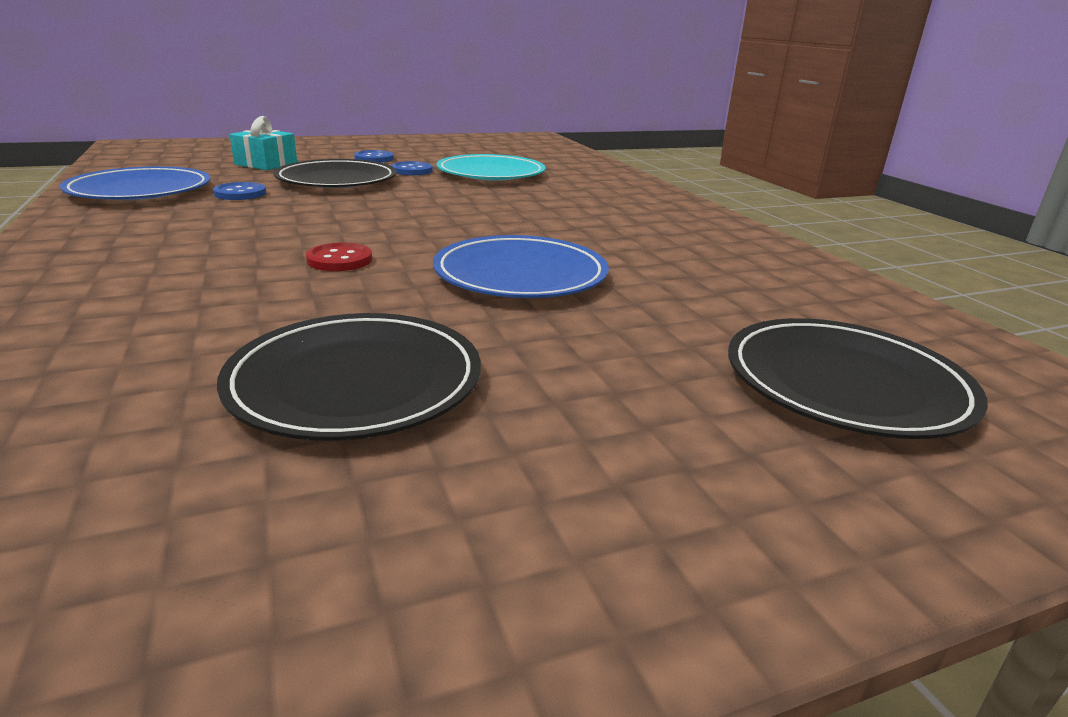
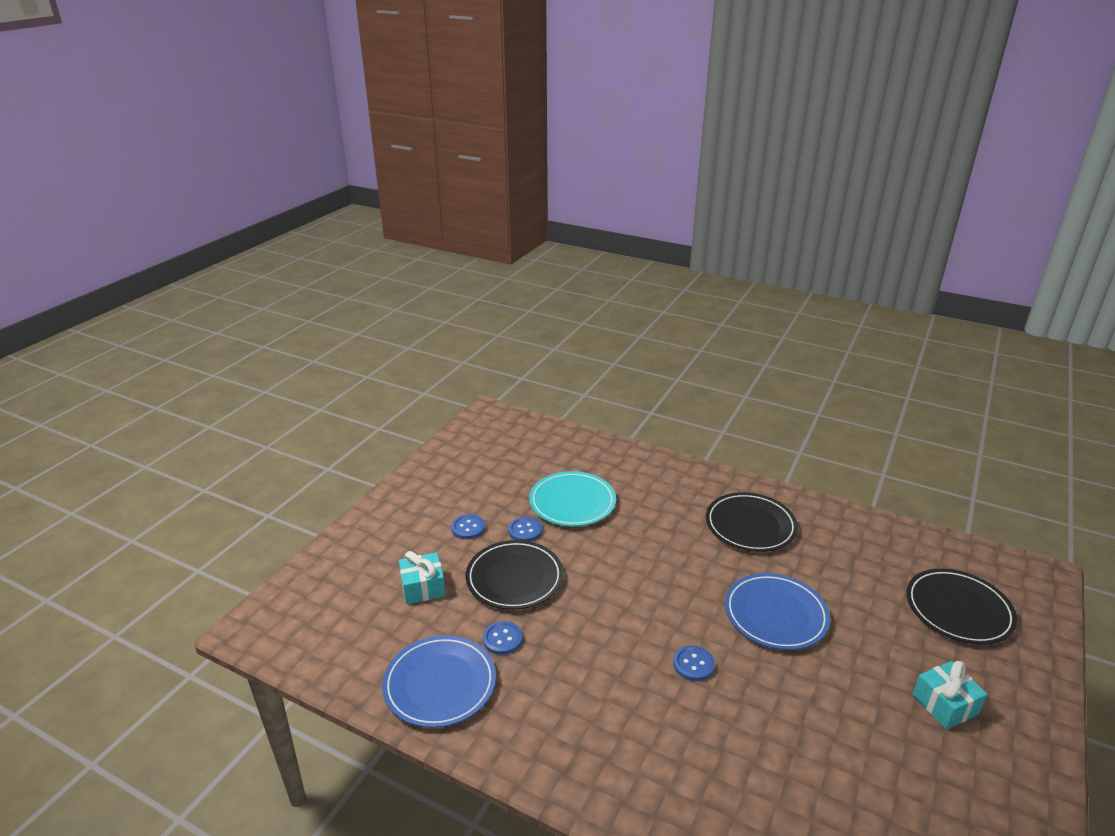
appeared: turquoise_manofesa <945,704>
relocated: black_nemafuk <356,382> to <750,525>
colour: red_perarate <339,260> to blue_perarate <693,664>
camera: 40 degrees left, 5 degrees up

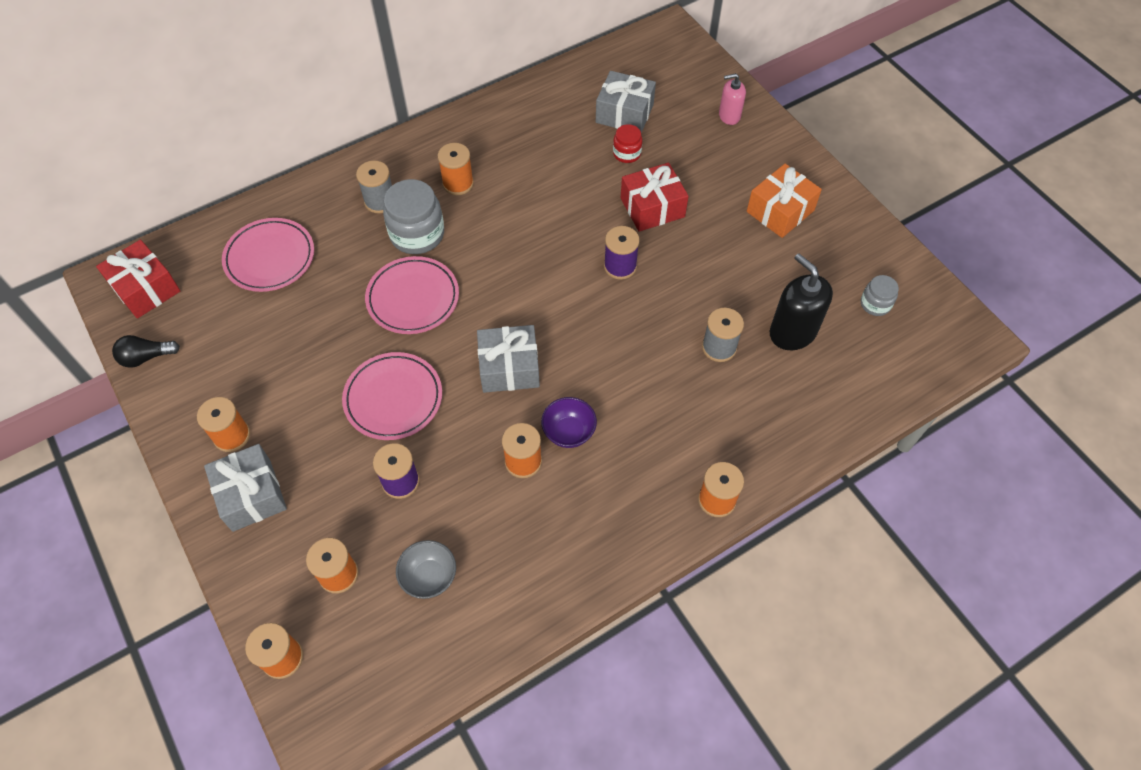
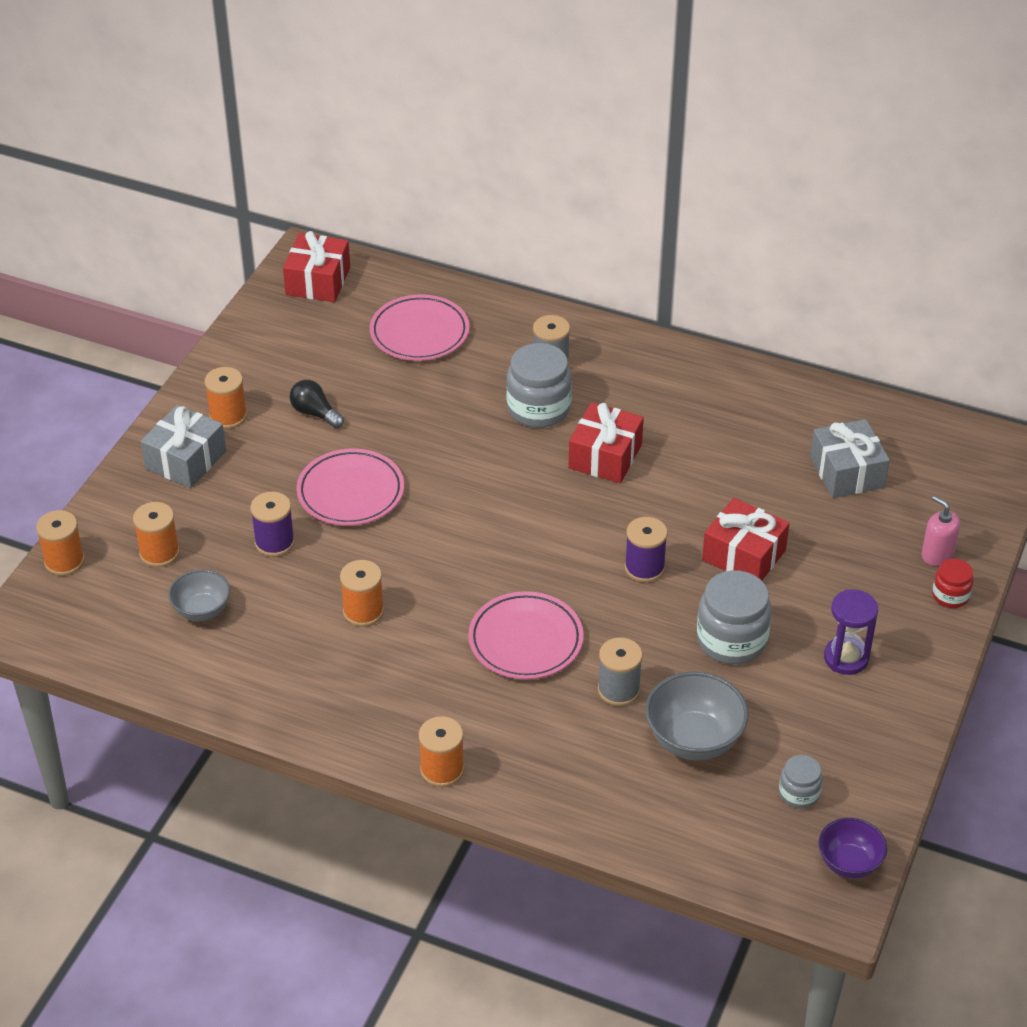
missing: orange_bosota <458,183>; grey_manofesa <509,368>
appeared: red_manofesa <605,456>; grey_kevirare <731,640>
relocated: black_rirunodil <146,357> to <315,413>; pink_nemafuk <413,298> to <525,640>; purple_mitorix <569,432> to <849,863>; red_kevirare <626,153> to <950,595>
exchanged: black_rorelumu <792,332> to grey_mitorix <694,740>; orange_manofesa <780,211> to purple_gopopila <846,658>
camera: 55 degrees right, 15 degrees down

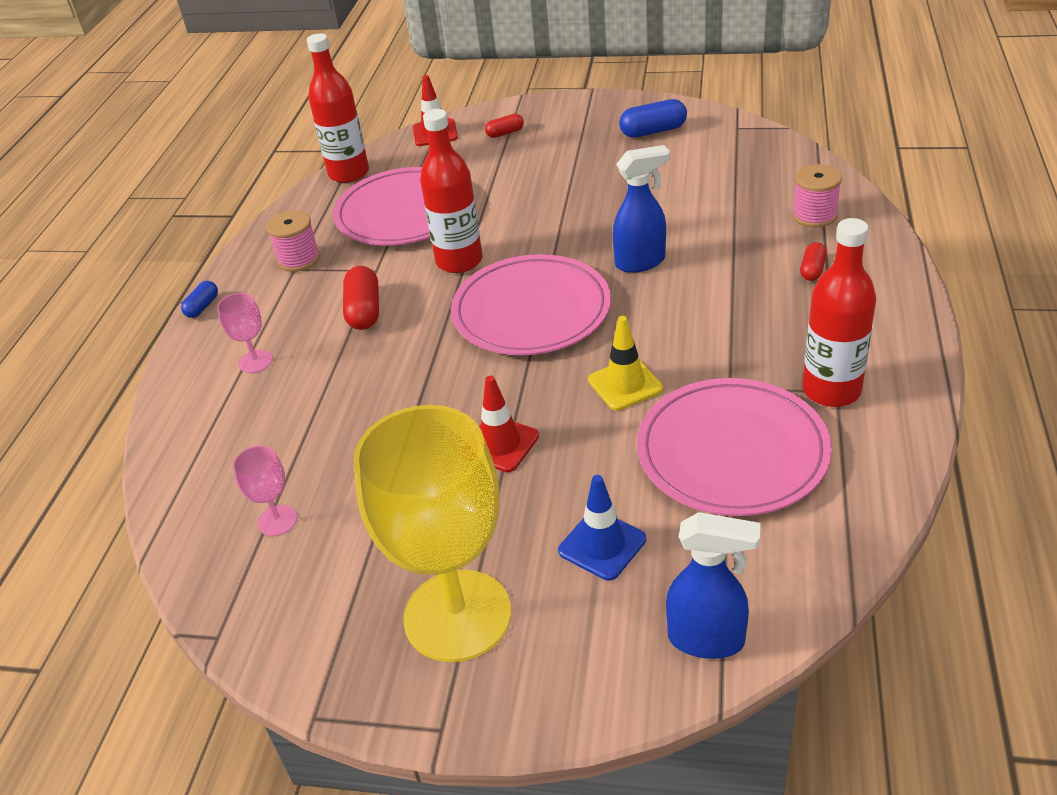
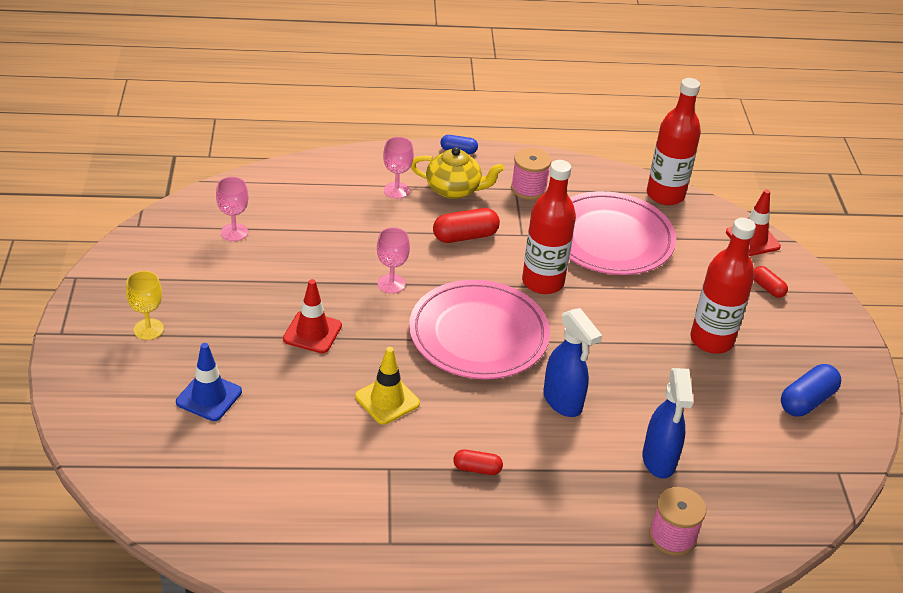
missing: pink_nemafuk <732,452>
appeared: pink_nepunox <391,283>; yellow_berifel <454,189>
relocated: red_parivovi <812,270> to <477,469>; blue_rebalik <707,640> to <659,461>; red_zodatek <831,390> to <711,340>
spun: blue_parivovi <653,131> = <806,401> 75 degrees clockwise
size: yellow_nepunox <457,615> = <148,329> x0.41
camera: 70 degrees right, 0 degrees up

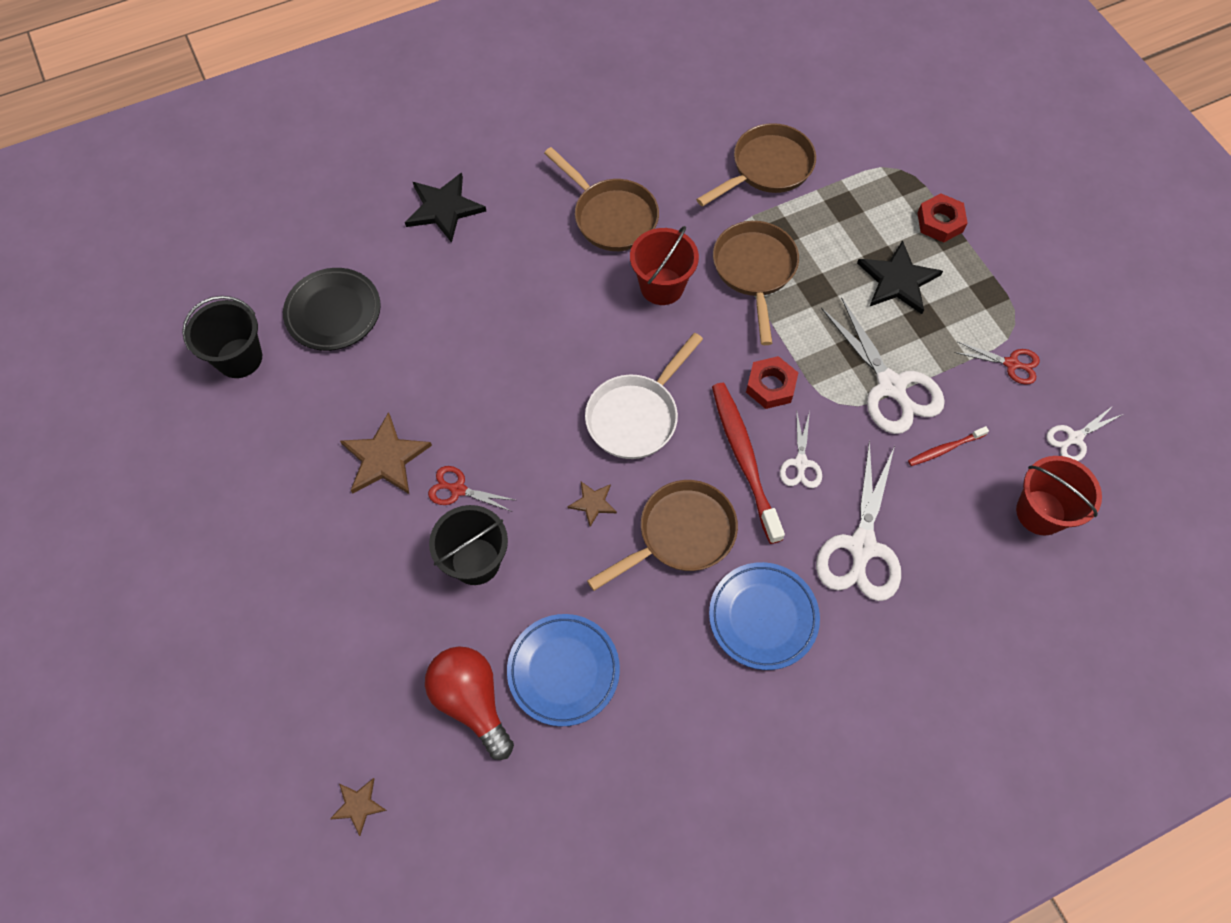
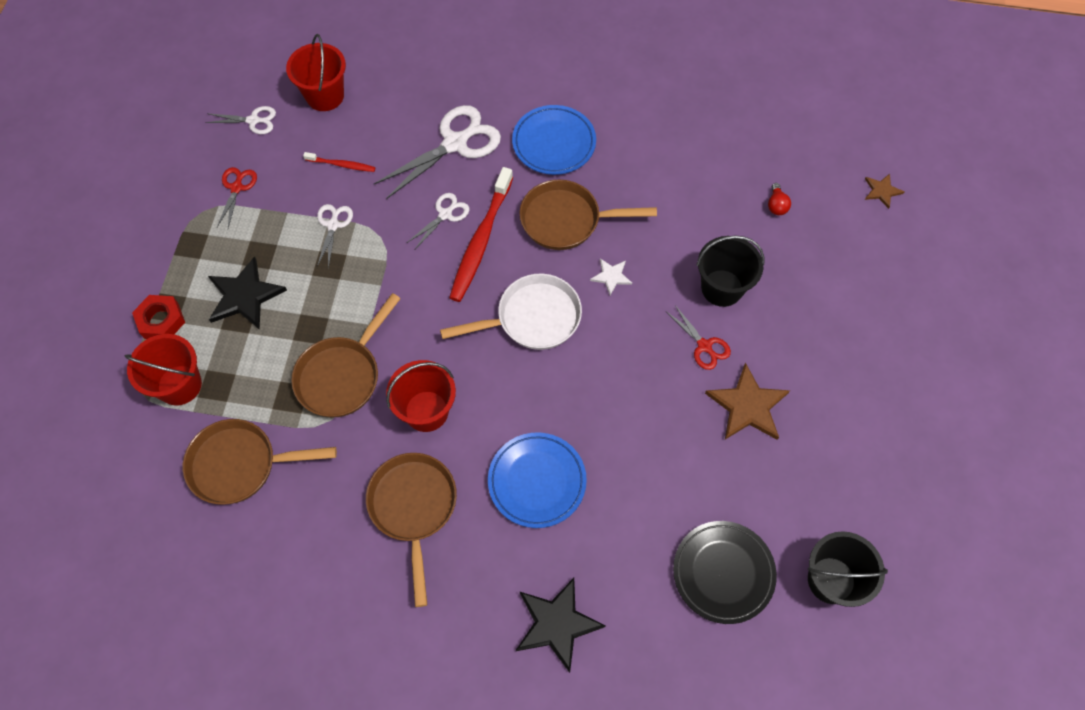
missing: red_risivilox <770,386>
appeared: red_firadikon <179,385>
relocated: blue_nemafuk <563,671> to <537,481>
colour: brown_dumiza <593,503> to white_dumiza <611,276>
spun: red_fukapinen <1011,364> = <236,188> 45 degrees clockwise
size: white_fukapinen <890,386> = <333,225> x0.52; red_rirunodil <472,701> = <776,205> x0.44
camera: 145 degrees left, 0 degrees up

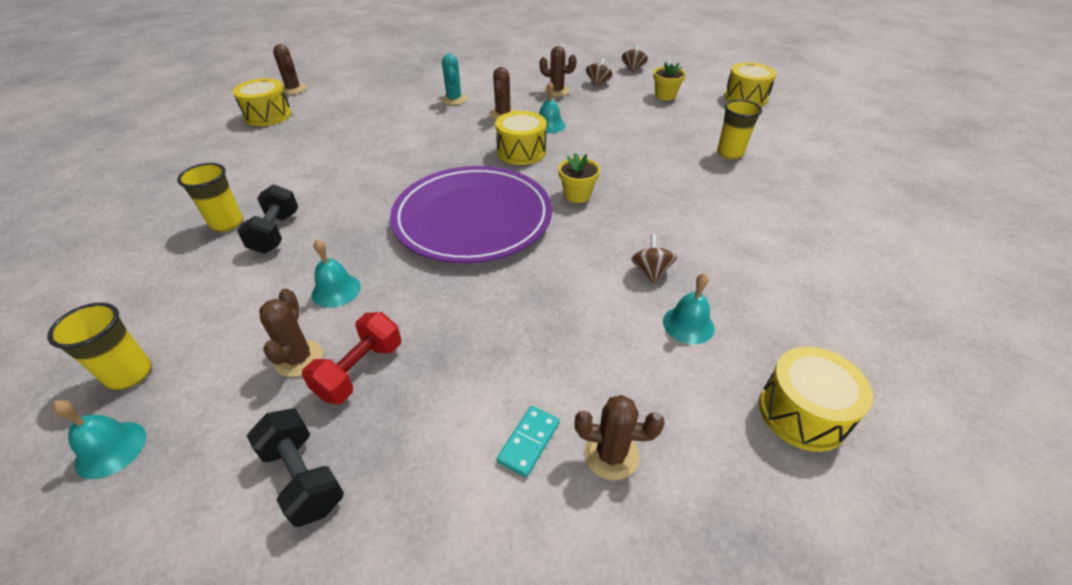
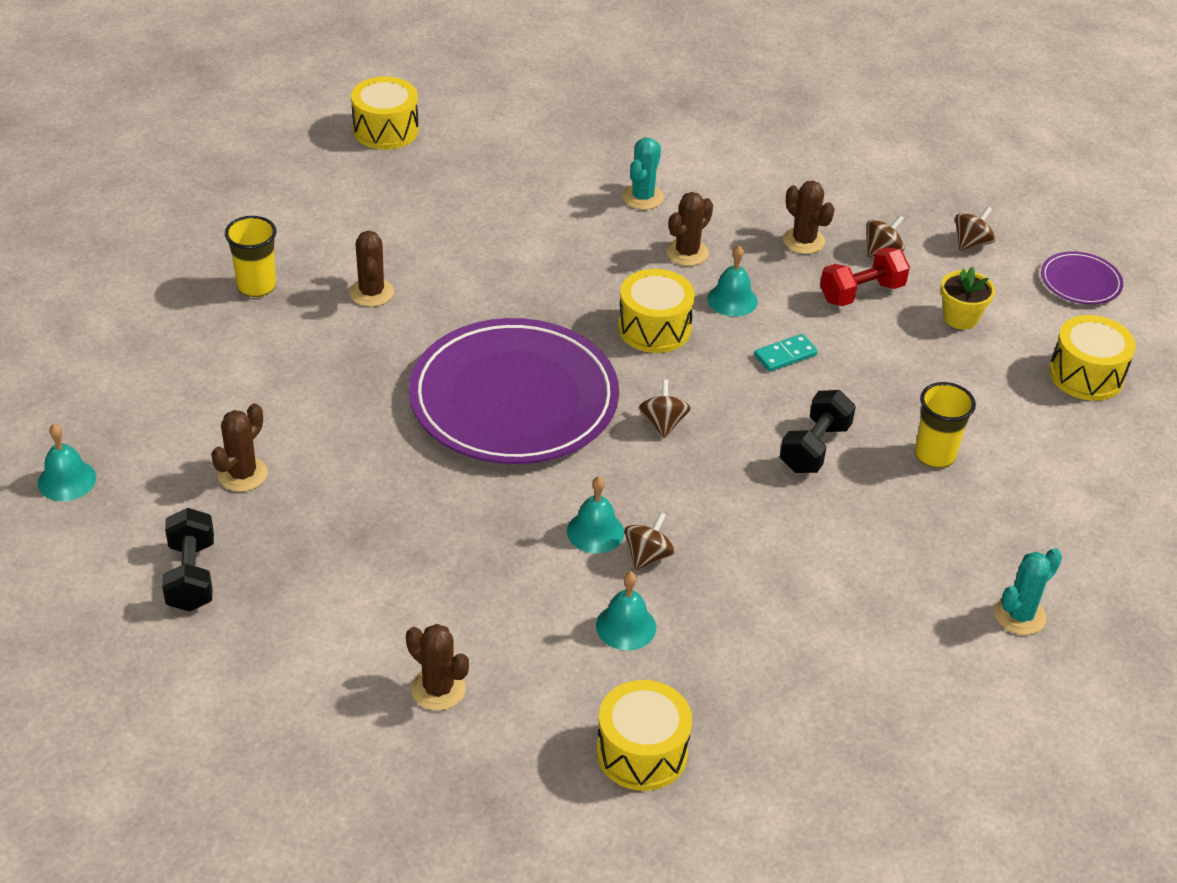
missing: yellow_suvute <130,374>
appeared: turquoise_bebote <1019,615>; purple_nemafuk <1080,282>
relocated: brown_bebote <293,89> to <371,293>; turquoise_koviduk <336,290> to <595,531>; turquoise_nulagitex <528,442> to <785,355>; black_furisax <275,233> to <814,448>; red_furisax <360,370> to <861,293>
exchanged: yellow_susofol <577,195> to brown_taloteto <663,423>
camera: 30 degrees right, 0 degrees up

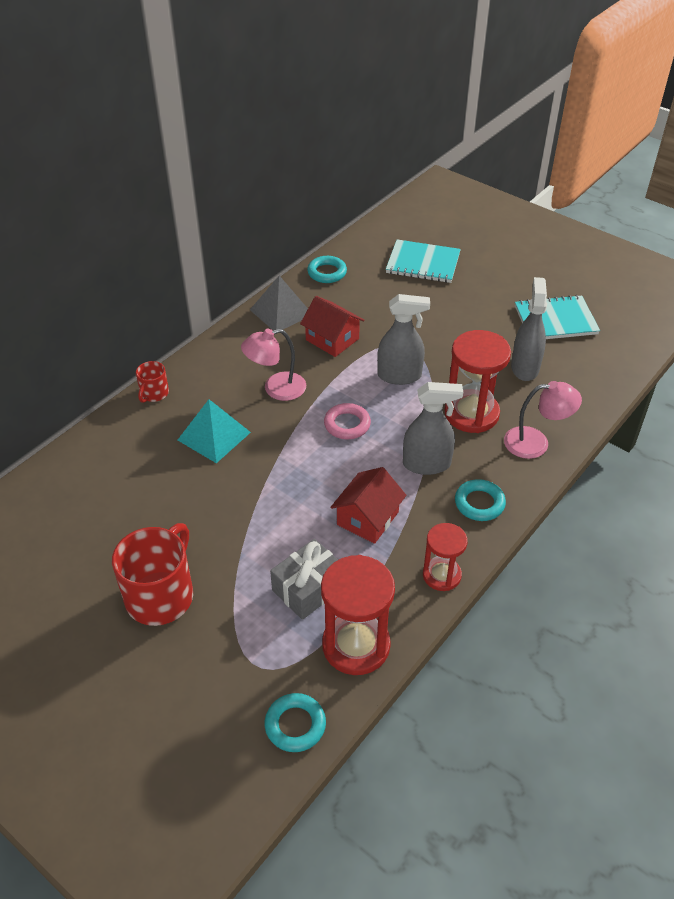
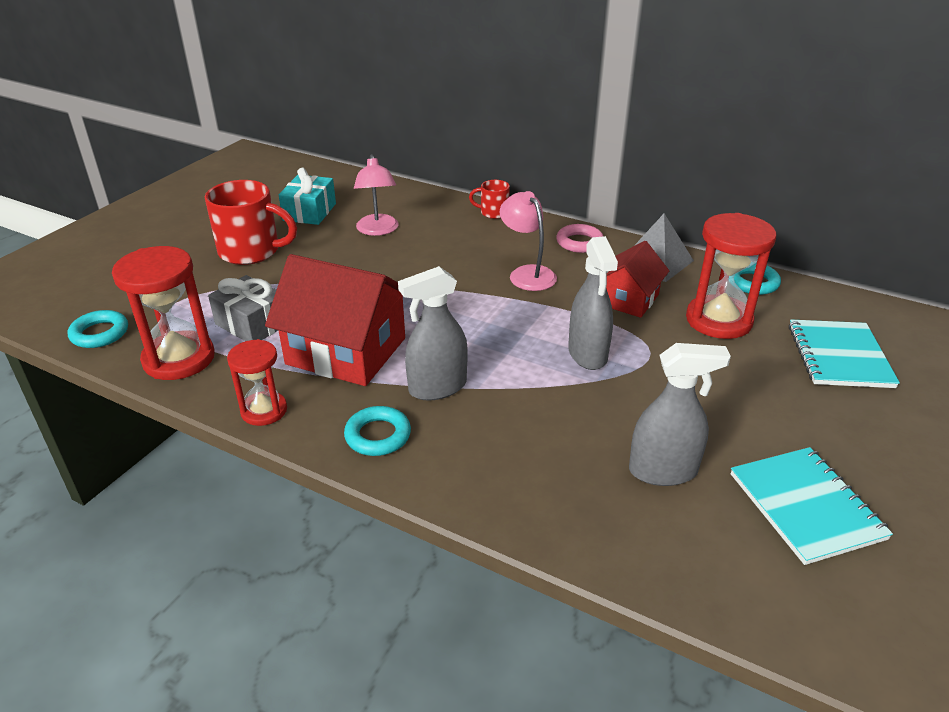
missing: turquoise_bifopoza <214,436>
appeared: turquoise_manofesa <310,212>
relocated: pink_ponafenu <536,442> to <378,230>; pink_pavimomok <347,424> to <579,242>; red_gopopila <471,413> to <718,320>
spun: grey_rebalik <427,464> = <437,387> 75 degrees clockwise
size: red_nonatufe <367,518> = <346,351> x1.69
camera: 80 degrees right, 10 degrees down

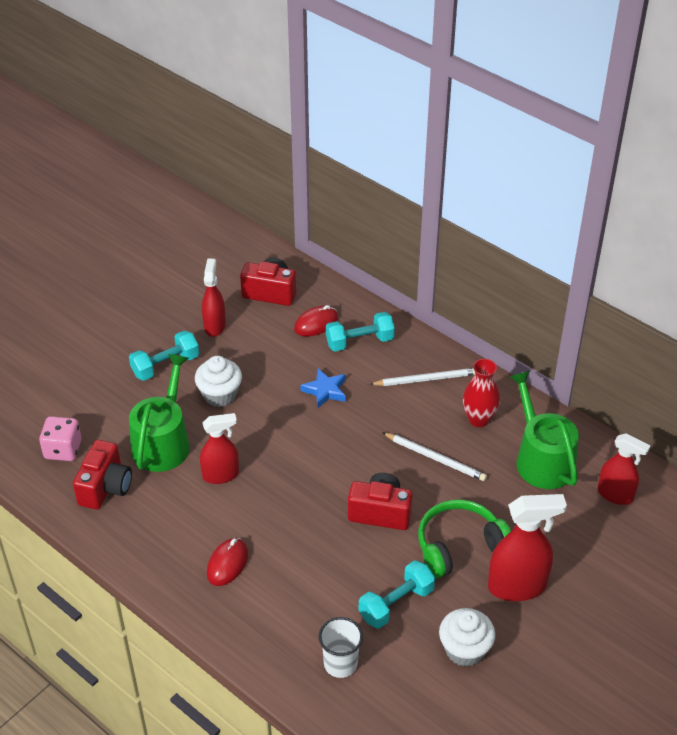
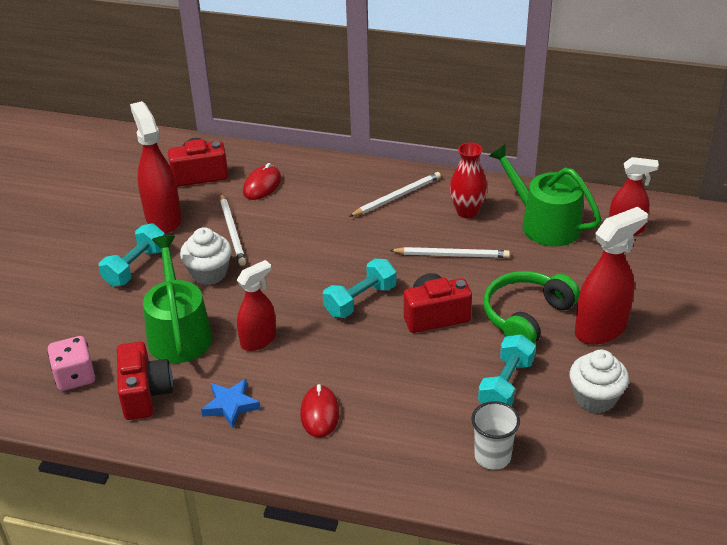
appeared: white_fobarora <232,231>
relocated: blue_dumiza <325,390> to <230,405>; turquoise_furisax <359,342> to <360,300>
size: red_rebalik <214,326> = <163,218> x1.51
camera: 25 degrees left, 5 degrees down

